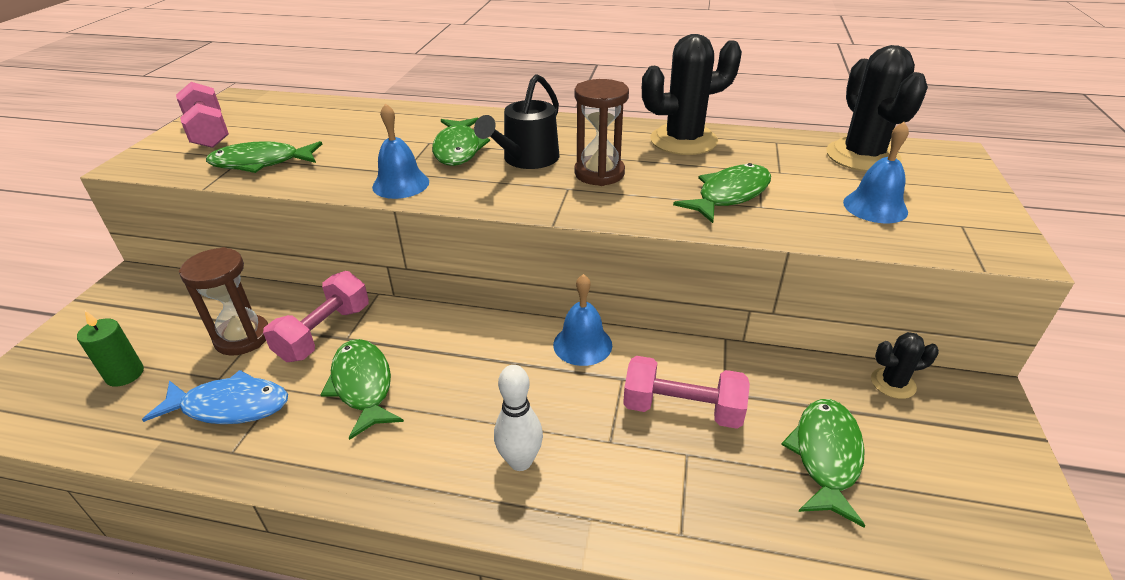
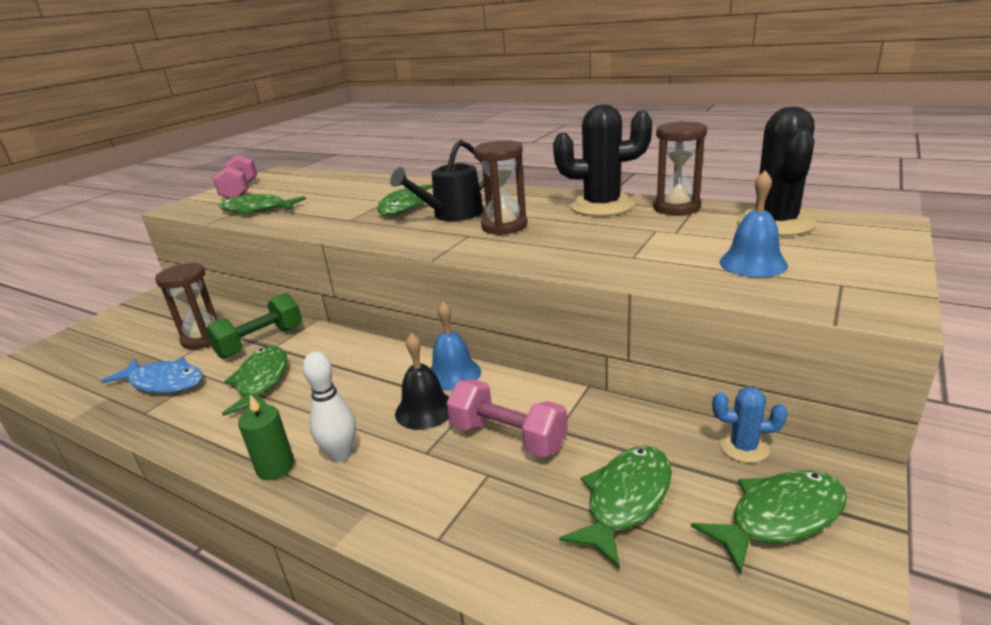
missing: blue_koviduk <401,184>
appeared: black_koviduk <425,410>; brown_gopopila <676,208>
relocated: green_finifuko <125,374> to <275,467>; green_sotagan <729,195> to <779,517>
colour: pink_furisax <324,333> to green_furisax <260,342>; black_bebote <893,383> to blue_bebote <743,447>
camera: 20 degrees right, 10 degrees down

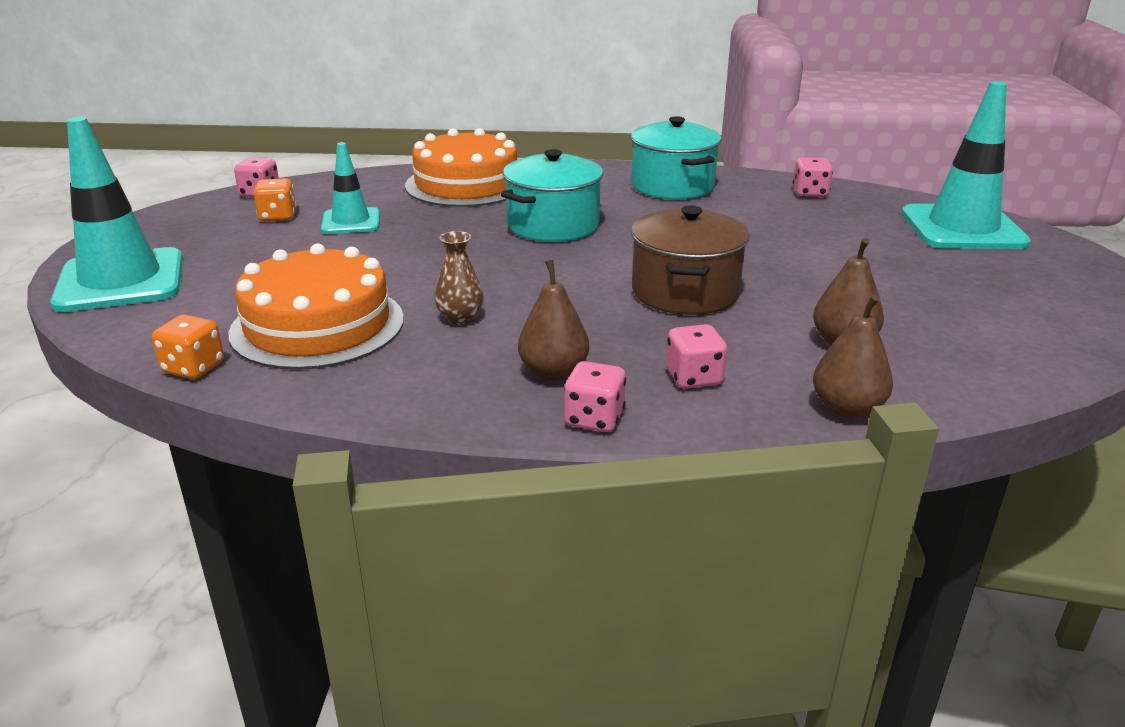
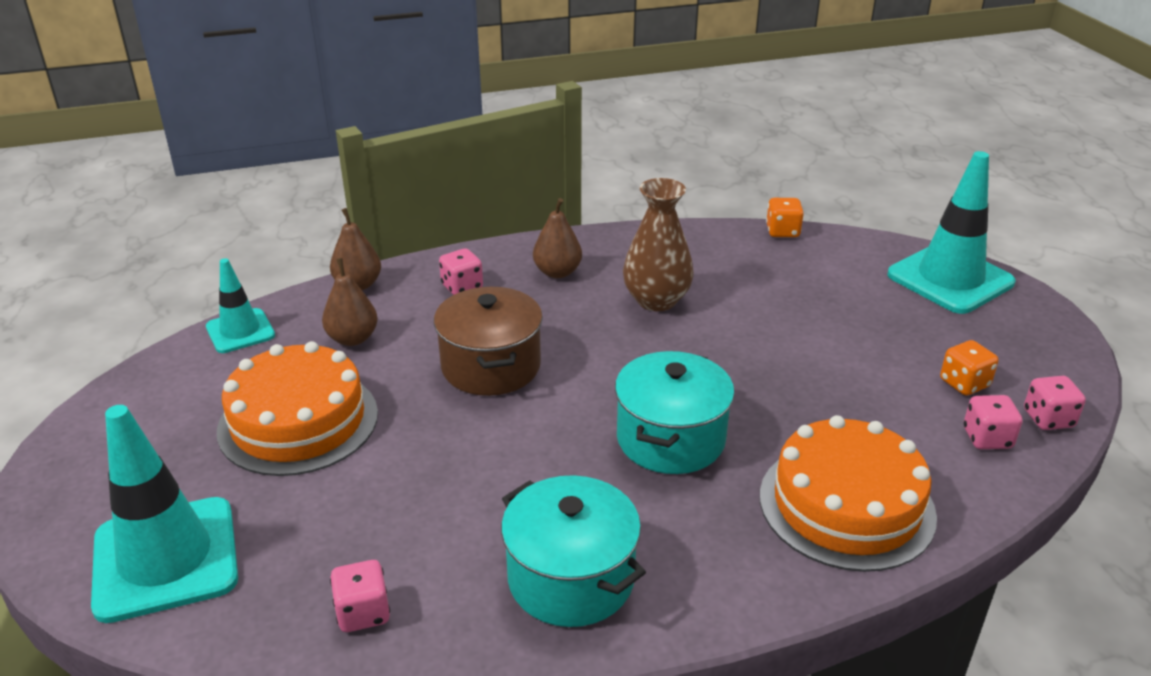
relocated: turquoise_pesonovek <351,222> to <240,331>; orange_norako <318,325> to <298,421>; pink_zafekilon <594,419> to <987,438>
size: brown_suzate <460,318> = <656,300> x1.79
camera: 160 degrees right, 5 degrees up

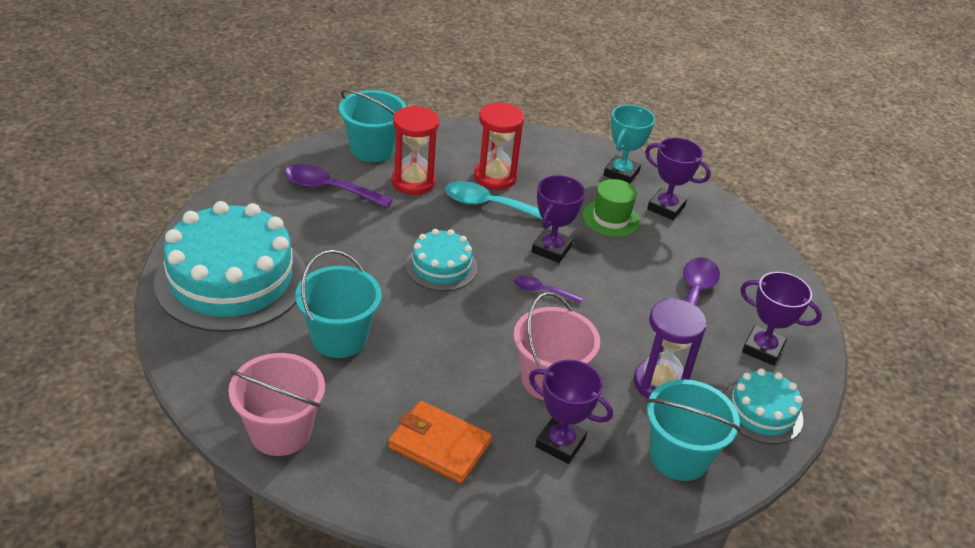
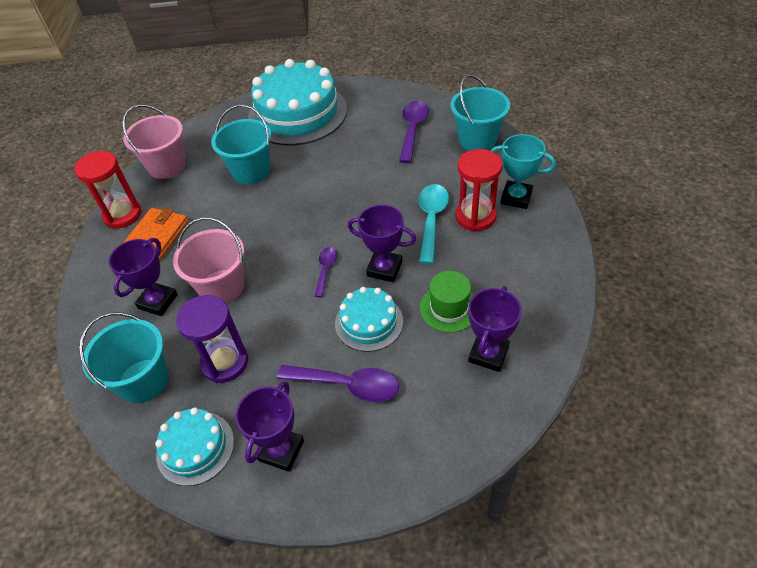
relocated: red_gopopila <413,182> to <122,215>; turquoise_norako <441,266> to <369,322>; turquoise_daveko <621,173> to <516,198>
camera: 90 degrees right, 10 degrees up

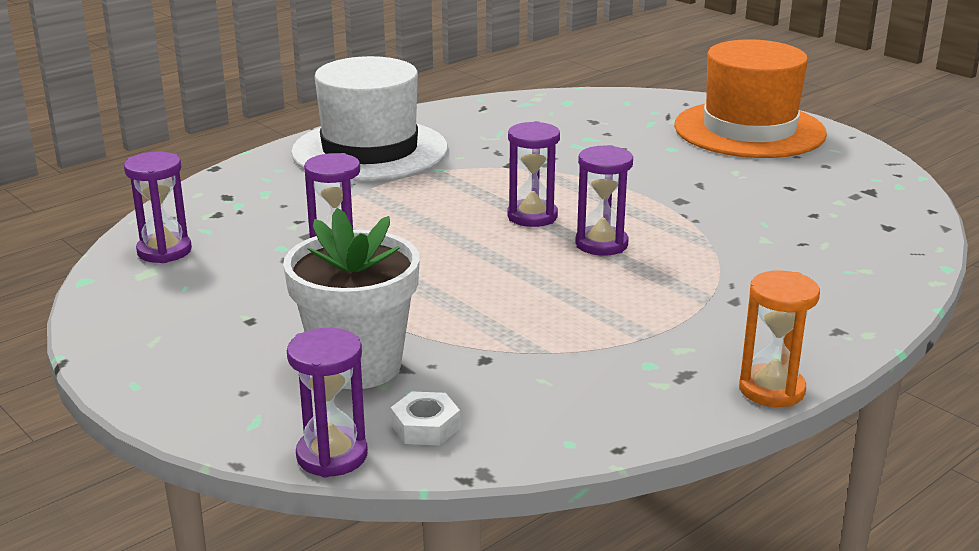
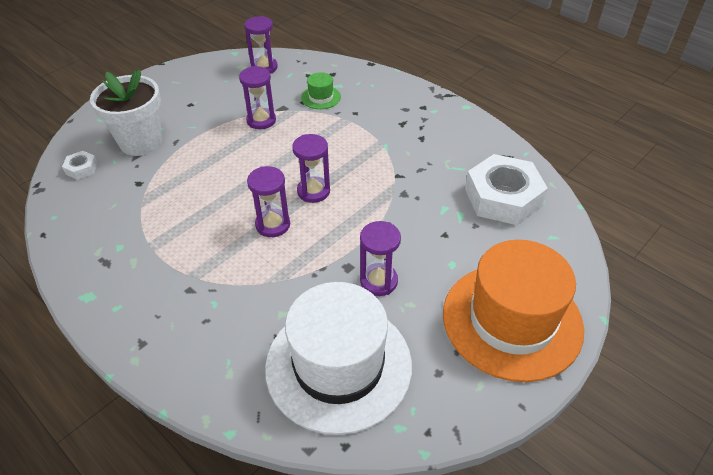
missing: orange_gopopila <771,389>
appeared: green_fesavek <321,97>; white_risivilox <503,197>
relocated: white_fesavek <370,151> to <338,365>; purple_gopopila <332,456> to <379,281>
camera: 85 degrees right, 20 degrees up

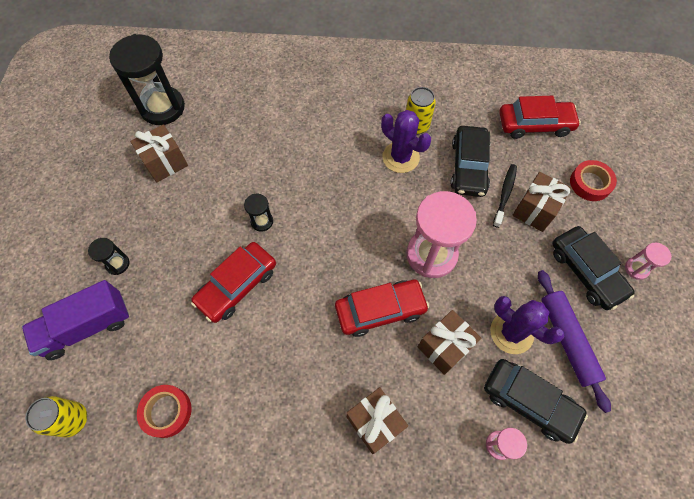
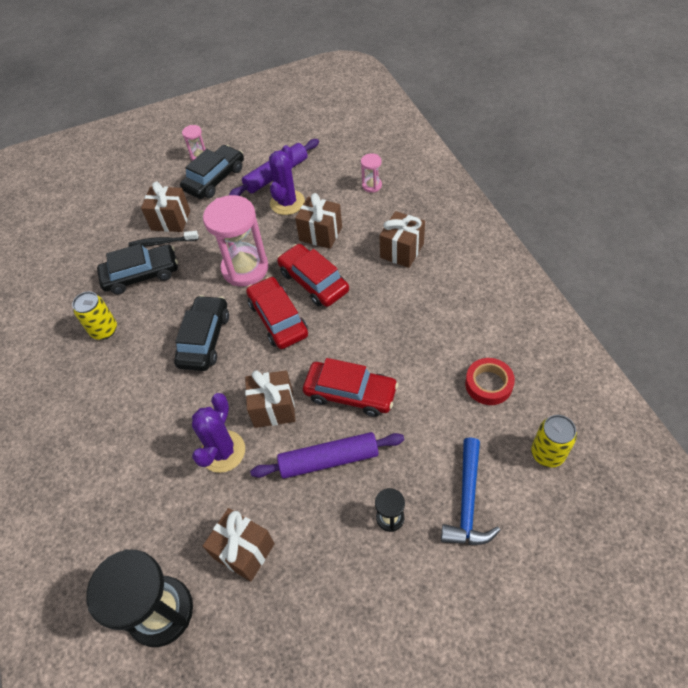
missing: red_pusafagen <590,183>
appeared: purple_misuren <329,460>
relocated: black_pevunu <529,402> to <204,339>; purple_bebote <400,157> to <223,451>; red_pevunu <535,124> to <278,319>
exchanged: black_gopopila <262,221> to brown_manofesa <273,408>; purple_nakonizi <87,327> to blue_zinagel <467,501>
camera: 110 degrees left, 10 degrees down

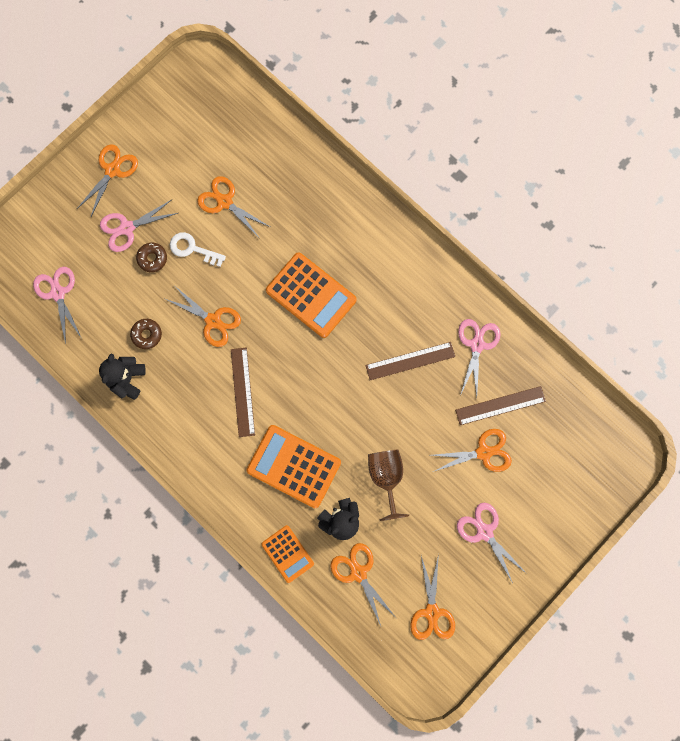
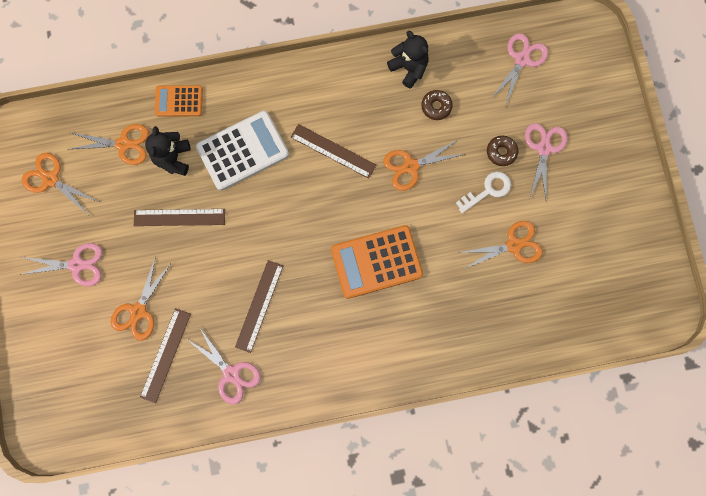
missing: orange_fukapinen <112,170>
exchanged: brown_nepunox <386,477> to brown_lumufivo <179,217>
colour: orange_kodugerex <293,466> to white_kodugerex <242,151>
spun: pink_fukapinen <58,293> = <522,59> 75 degrees counterclockwise
camera: 125 degrees right, 0 degrees up

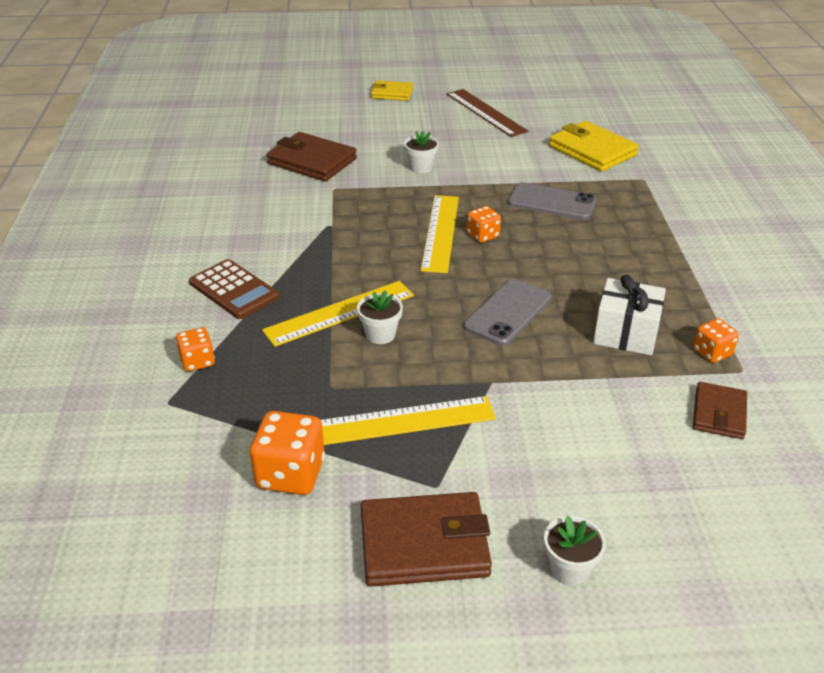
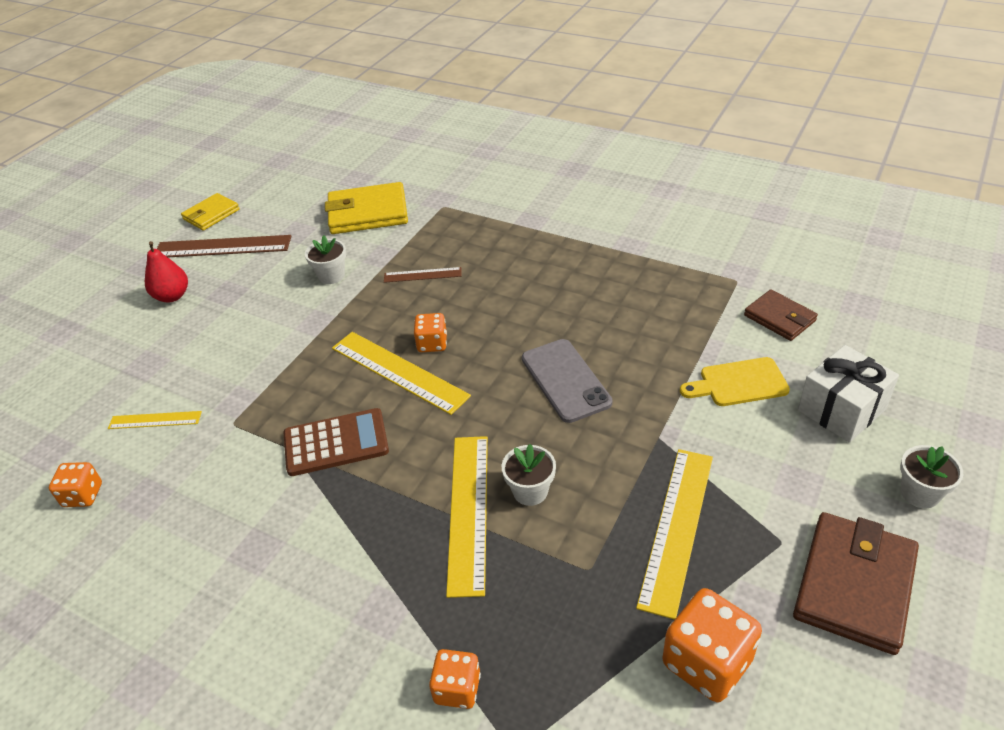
appeared: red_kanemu <172,296>; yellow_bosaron <739,383>
relocated: orange_zafekilon <712,353> to <83,495>; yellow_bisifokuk <392,93> to <211,214>; brown_kodugerex <234,290> to <336,443>; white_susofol <421,167> to <331,275>; white_manofesa <626,333> to <841,410>
exchanged: brown_bisifokuk <312,161> to yellow_lumufivo <155,420>; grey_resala <551,202> to brown_lumufivo <422,275>
camera: 55 degrees left, 5 degrees up

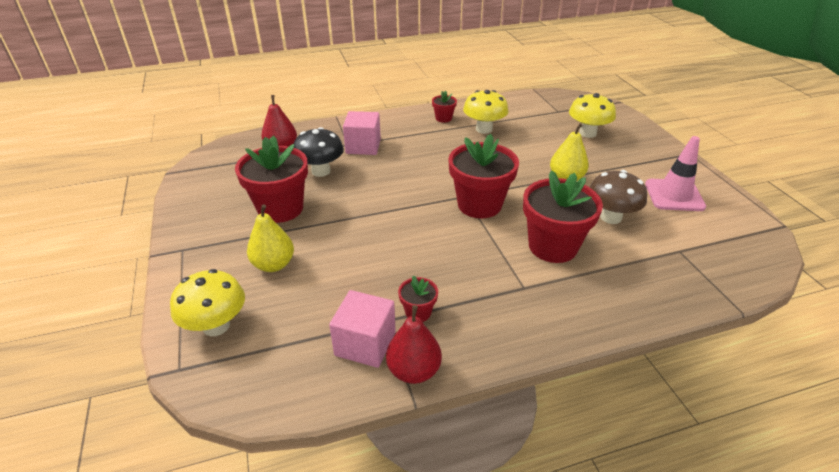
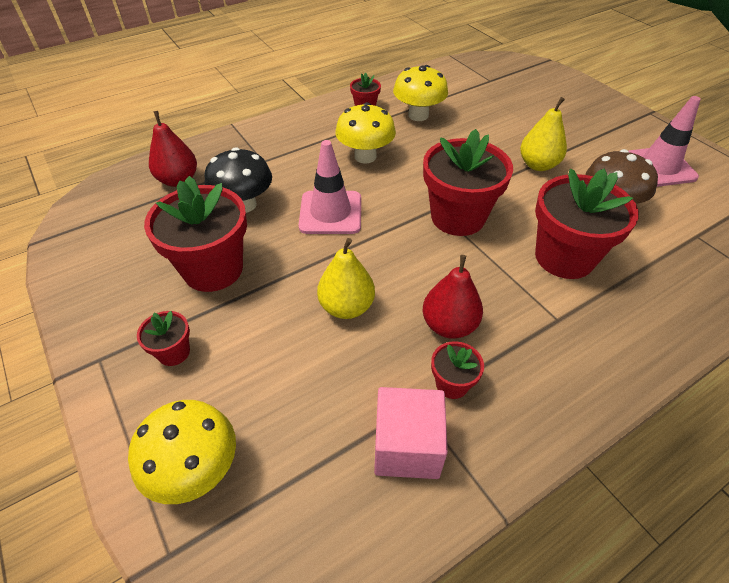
missing: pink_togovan <363,146>
appeared: red_susofol <174,352>; pink_pesonovek <330,213>
relocated: yellow_kanemu <274,265> to <346,307>; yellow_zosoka <587,133> to <365,156>; red_kanemu <414,371> to <449,325>
camera: 15 degrees left, 10 degrees up

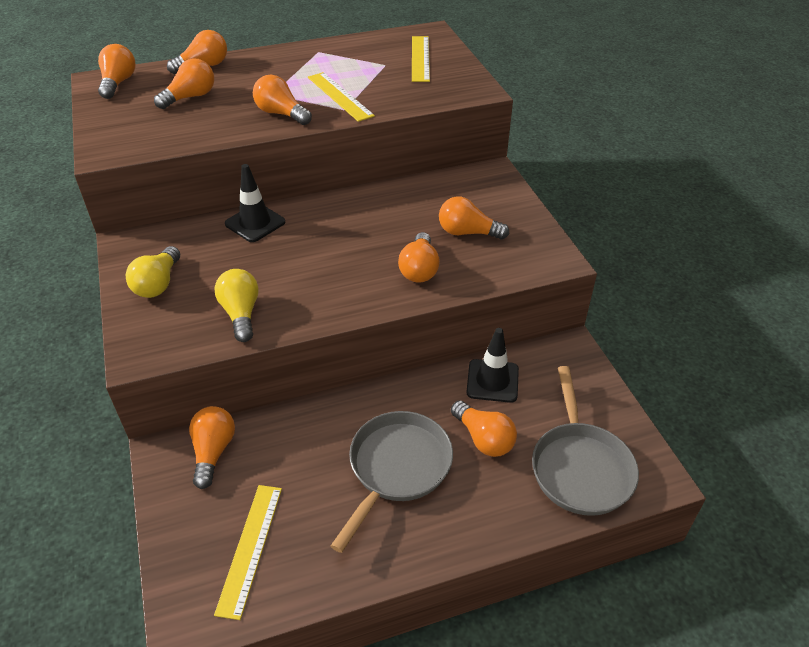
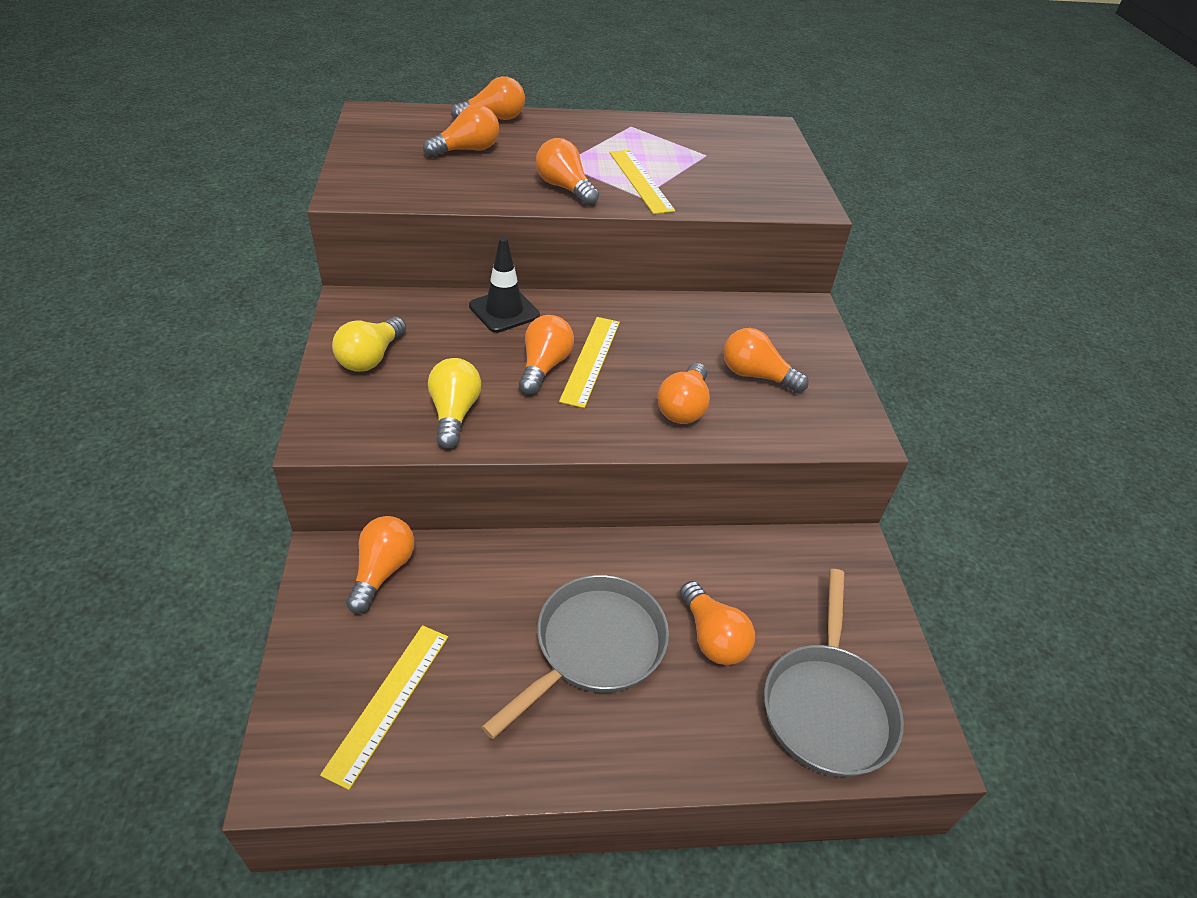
missing: black_pesonovek <492,381>
relocated: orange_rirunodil <118,83> to <544,366>; yellow_lumufivo <420,58> to <590,360>
camera: 10 degrees right, 0 degrees up

